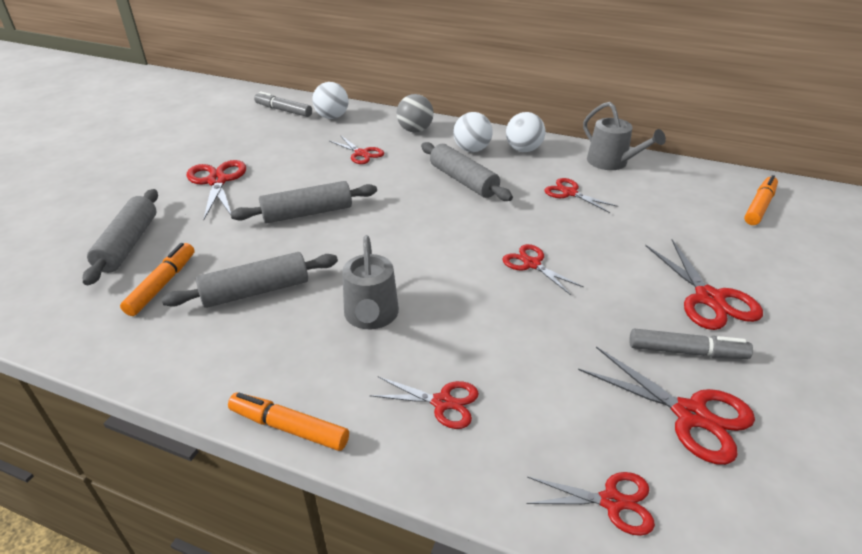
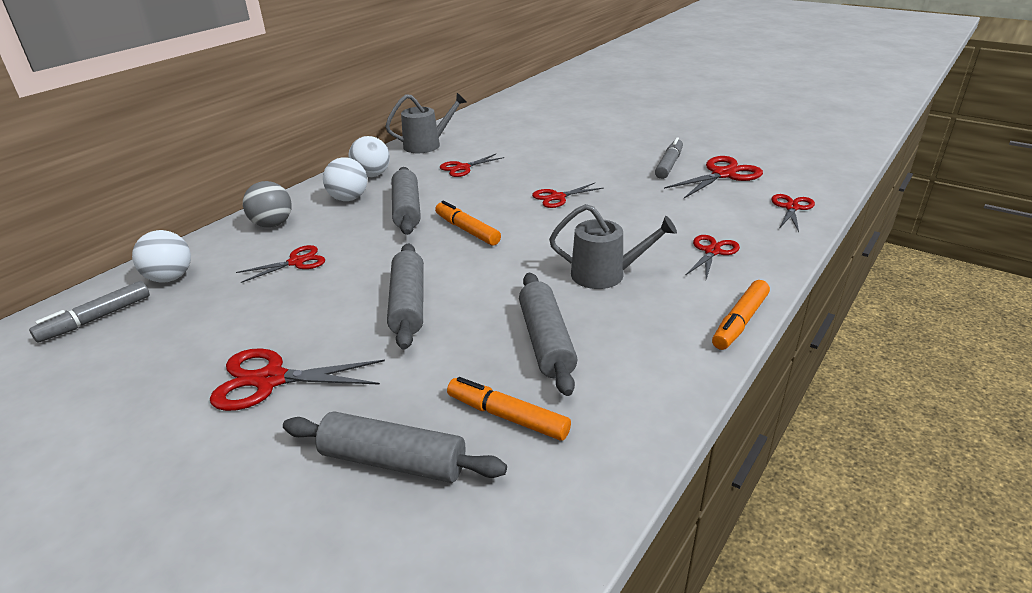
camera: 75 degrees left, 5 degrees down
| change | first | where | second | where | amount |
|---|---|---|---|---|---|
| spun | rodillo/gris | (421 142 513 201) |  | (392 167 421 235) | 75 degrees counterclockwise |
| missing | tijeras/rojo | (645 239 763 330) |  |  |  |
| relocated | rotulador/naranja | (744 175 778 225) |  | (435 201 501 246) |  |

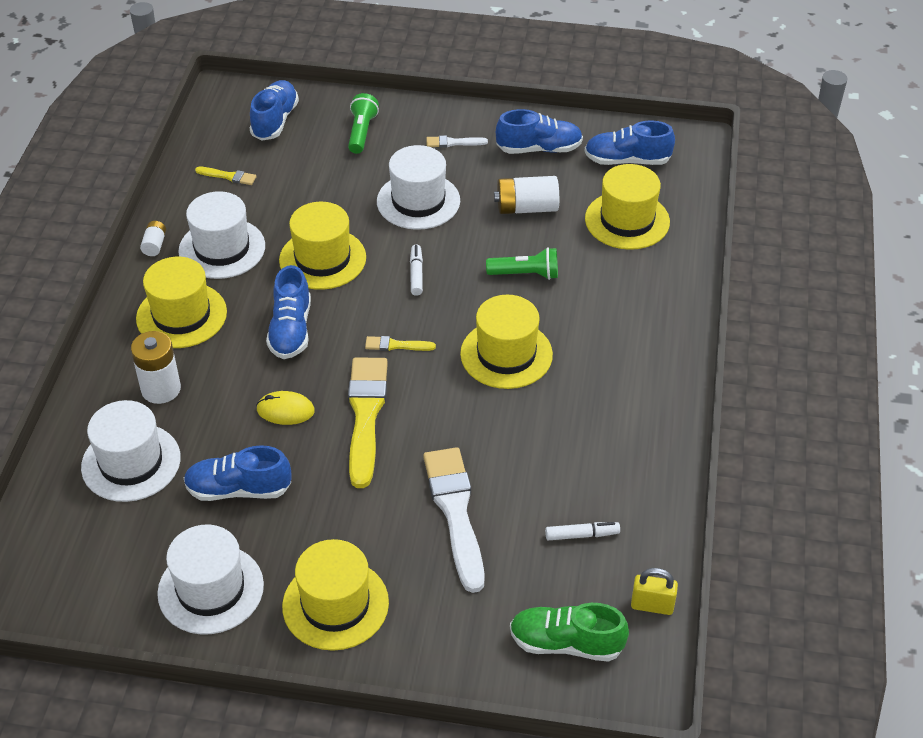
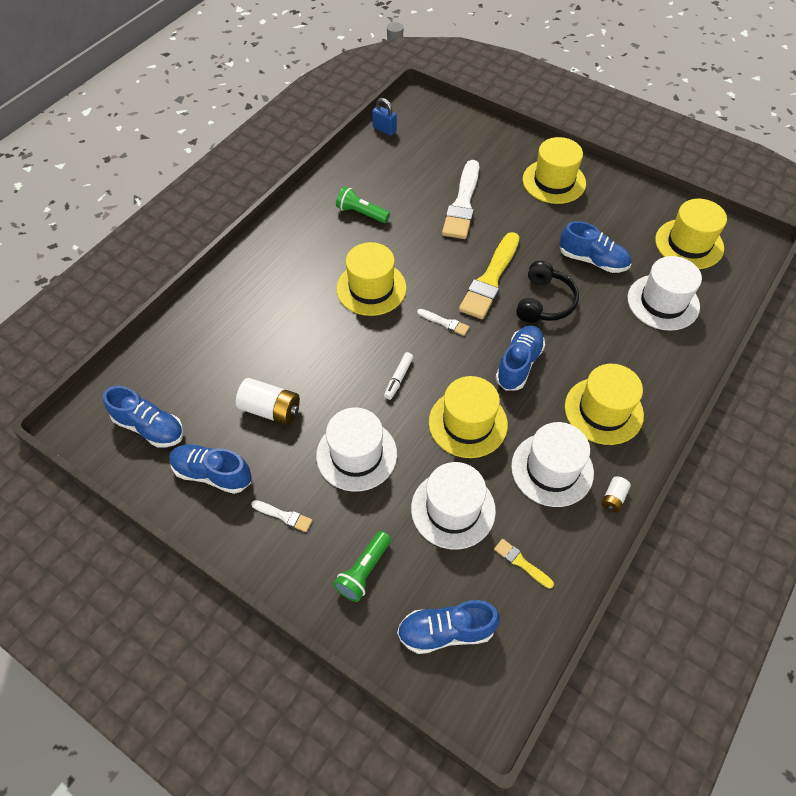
camera: 155 degrees left, 10 degrees up
| change | first | where | second | where | amount |
|---|---|---|---|---|---|
| missing | pila/blanco | (131 331 181 404) |  |  |  |
| relocated | sombrero/blanco | (157 525 264 634) |  | (411 462 496 550) |  |
| spun | zapato/azul | (250 80 299 141) |  | (397 600 500 654) | 45 degrees clockwise |
| exchanged | ratón/amarillo | (256 391 315 425) | auriculares/negro | (516 261 579 323) |  |
| colour | pincel/amarillo | (365 336 436 351) | pincel/blanco | (417 309 469 336) |  |
| relocated | lámpara de mano/verde | (486 247 558 280) |  | (336 186 390 223) |  |
| missing | zapato/verde | (510 603 629 662) |  |  |  |
| missing | rotulador/blanco | (545 522 620 540) |  |  |  |
| relocated | sombrero/amarillo | (585 164 670 250) |  | (655 199 727 269) |  |
| colour | candado/amarillo | (631 568 678 615) | candado/azul | (372 98 397 136) |  |

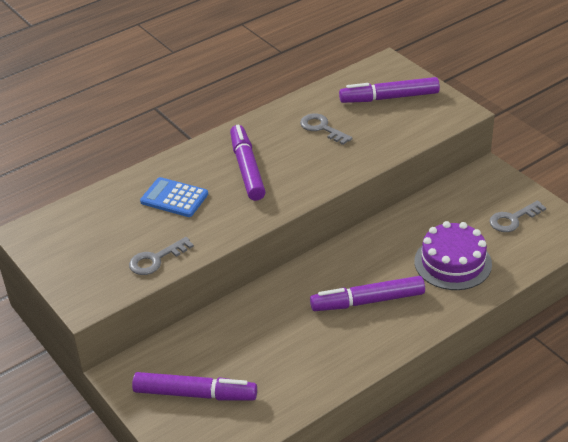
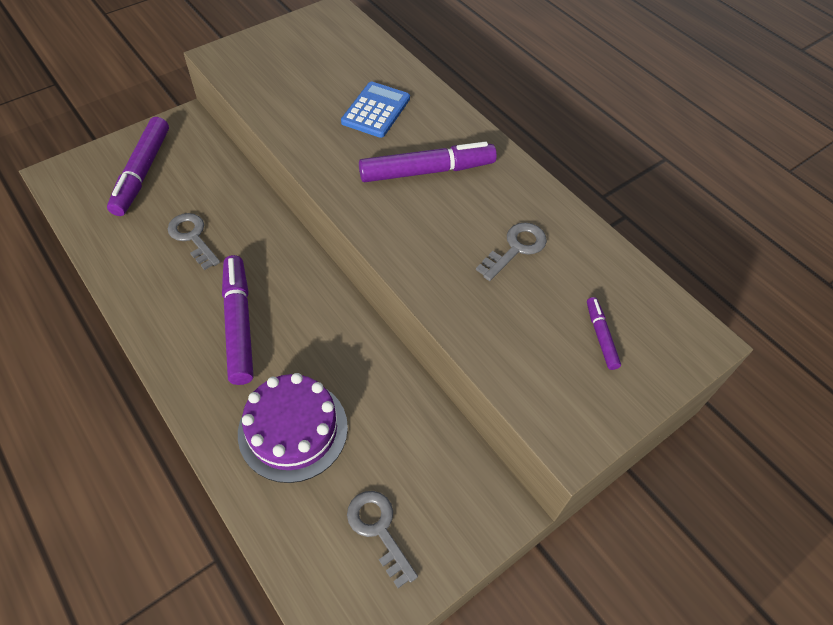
camera: 85 degrees right, 15 degrees up
| change | first | where | second | where | amount |
|---|---|---|---|---|---|
| relocated | llave/gris | (129 237 194 275) |  | (168 213 220 270) |  |
| size | rotulador/morado | (339 77 440 103) |  | (587 297 621 370) | x0.50 |

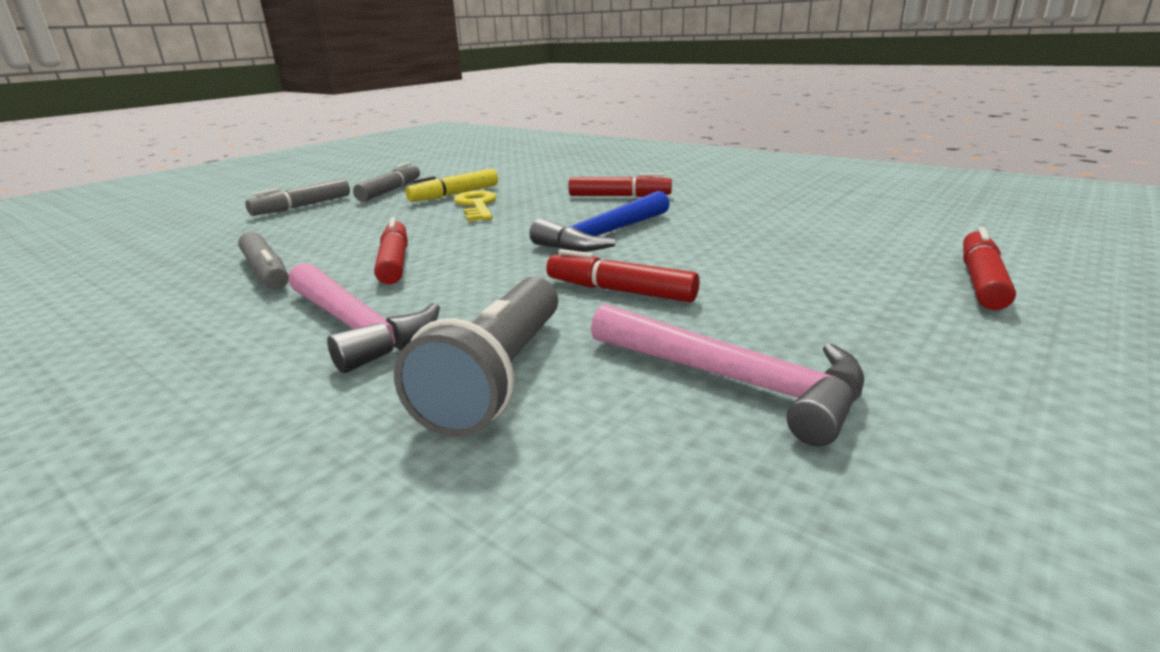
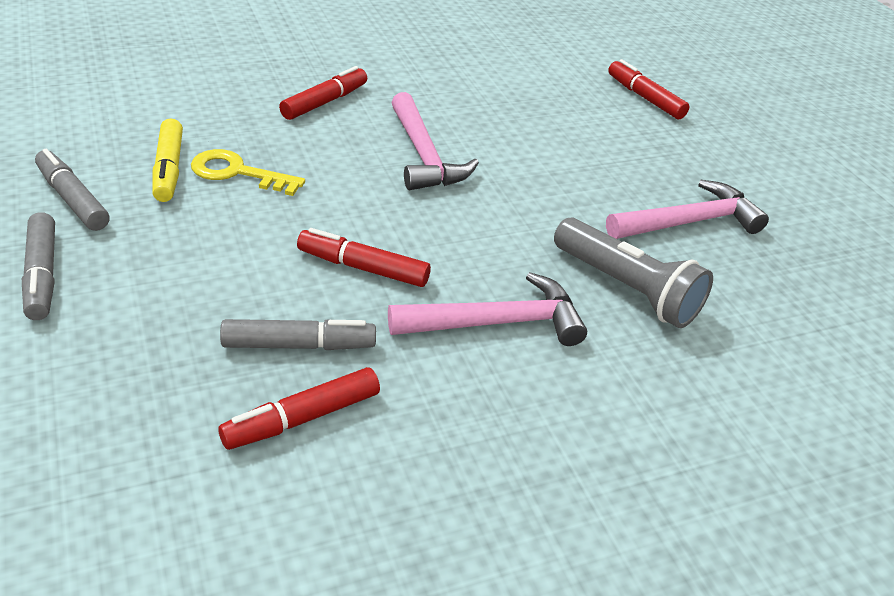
camera: 65 degrees left, 15 degrees up
| change | first | where | second | where | amount |
|---|---|---|---|---|---|
| colour | martillo/azul | (529 191 670 252) | martillo/rosa | (391 92 479 190) |  |
| relocated | rotulador/rojo | (546 249 699 302) |  | (218 367 380 450) |  |

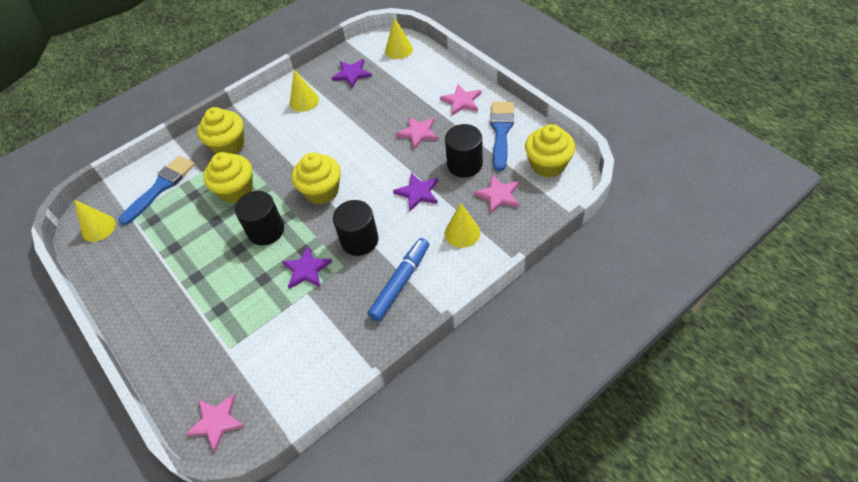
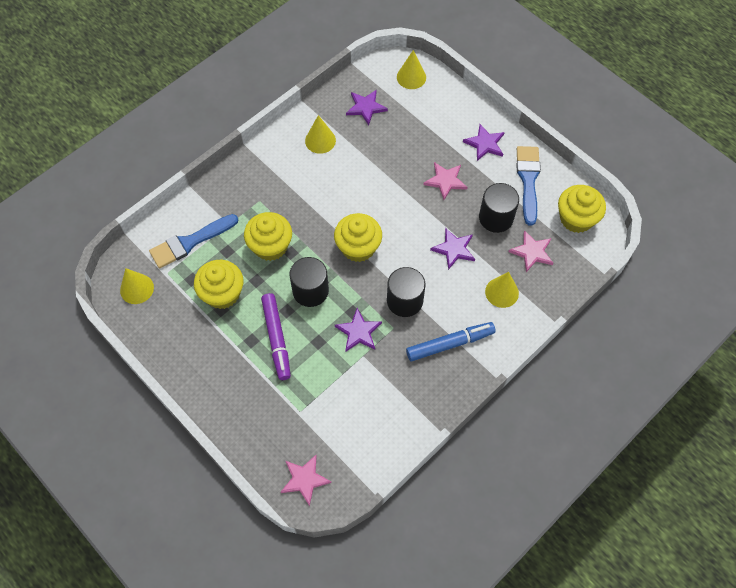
camera: 10 degrees left, 10 degrees up
| change | first | where | second | where | amount |
|---|---|---|---|---|---|
| spun | pincel/azul | (119 155 195 225) |  | (149 214 238 268) | 150 degrees counterclockwise |
| relocated | magdalena/amarillo | (197 107 244 154) |  | (194 260 244 309) |  |
| spun | rotulador/azul | (368 238 429 322) |  | (406 322 496 361) | 45 degrees clockwise |
| colour | estrella/rosa | (440 84 481 116) | estrella/morado | (463 124 505 161) |  |
| appeared |  |  | rotulador/morado | (261 293 291 380) |  |

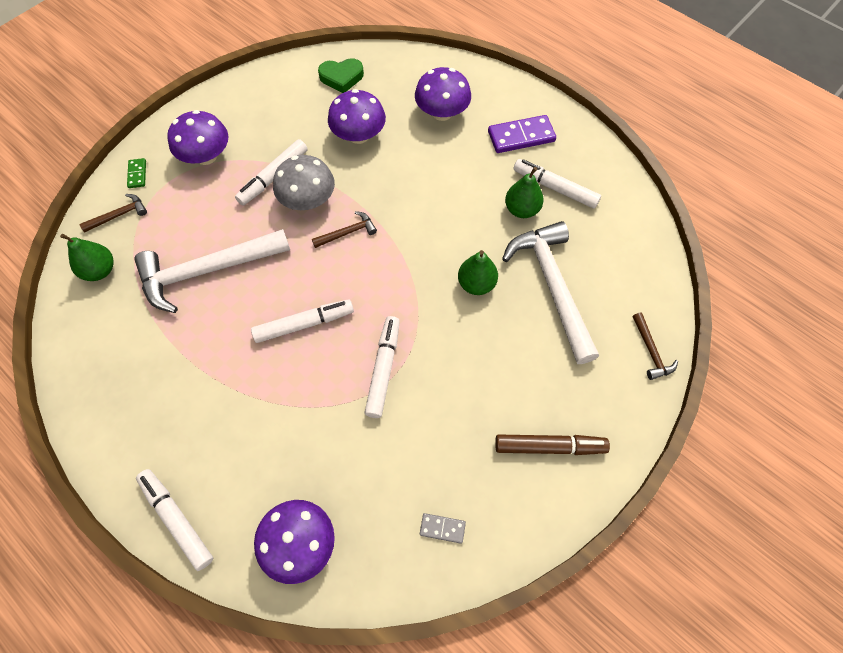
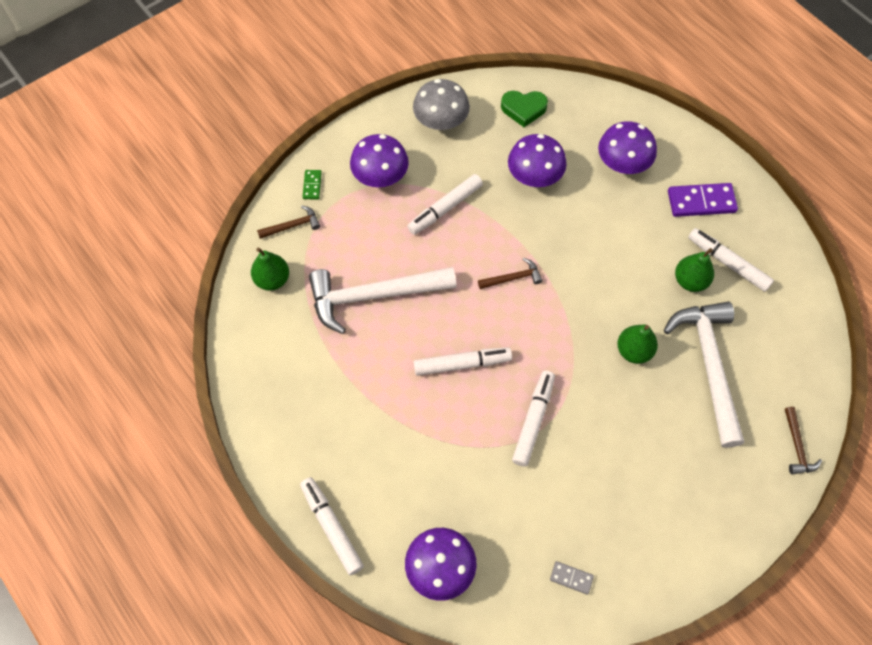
camera: 10 degrees right, 0 degrees up
| change | first | where | second | where | amount |
|---|---|---|---|---|---|
| relocated | seta/gris | (273 155 335 210) |  | (413 79 470 130) |  |
| missing | rotulador/marrón | (495 434 610 455) |  |  |  |

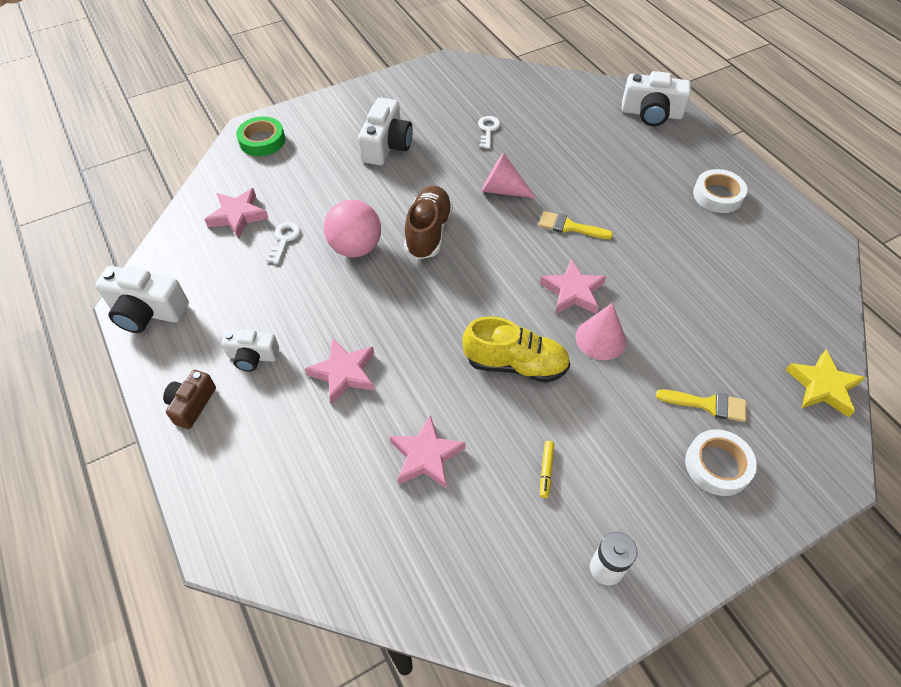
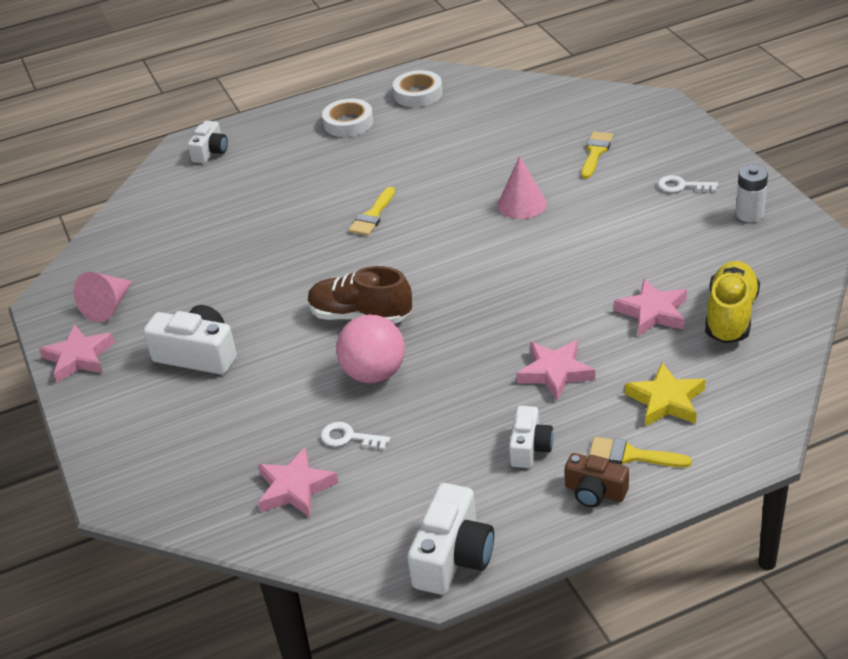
camera: 80 degrees left, 15 degrees down
| change | first | where | second | where | amount |
|---|---|---|---|---|---|
| missing | cinta adhesiva/verde | (236 117 285 156) |  |  |  |
| relocated | zapato/amarillo | (462 316 570 383) |  | (705 261 760 344) |  |
| relocated | llave/blanco | (478 116 500 149) |  | (658 175 718 193) |  |
| relocated | cono/rosa | (481 153 536 198) |  | (73 272 133 322) |  |
| relocated | estrella/rosa | (540 259 606 314) |  | (39 325 115 383) |  |
| missing | rotulador/amarillo | (540 441 554 498) |  |  |  |
| size | cámara/blanco | (622 71 691 126) |  | (188 121 228 163) | x0.63 |
| relocated | cinta adhesiva/blanco | (685 429 757 496) |  | (393 70 443 107) |  |
| relocated | estrella/amarillo | (786 350 866 417) |  | (625 363 706 426) |  |
| appeared |  |  | pincel/amarillo | (589 437 692 467) |  |

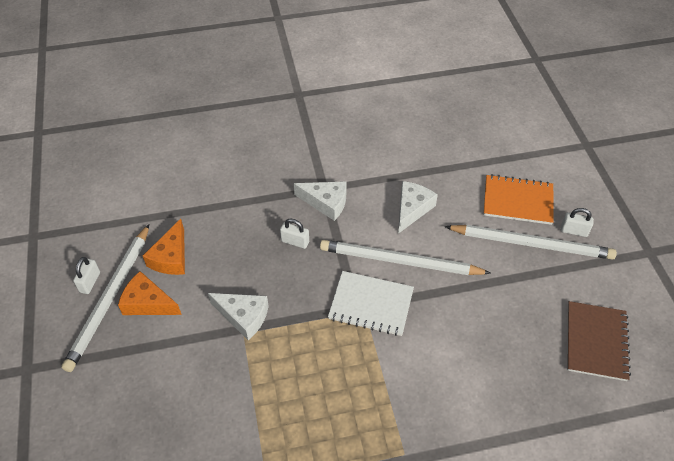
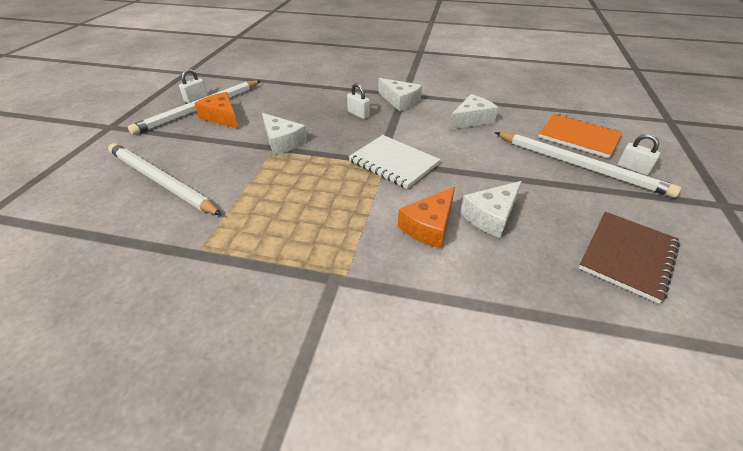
camera: 25 degrees right, 10 degrees down
| change | first | where | second | where | amount |
|---|---|---|---|---|---|
| relocated | queso/naranja | (143 219 185 275) |  | (398 187 455 249) |  |
| relocated | lápiz/blanco | (320 240 491 275) |  | (108 143 222 216) |  |
| appeared |  |  | queso/blanco | (460 181 522 238) |  |

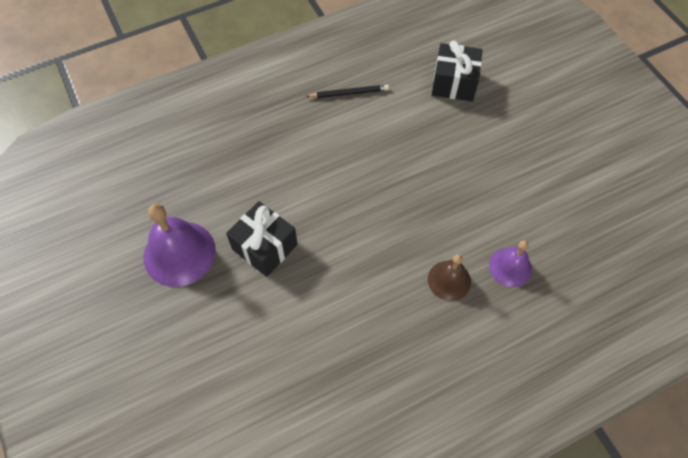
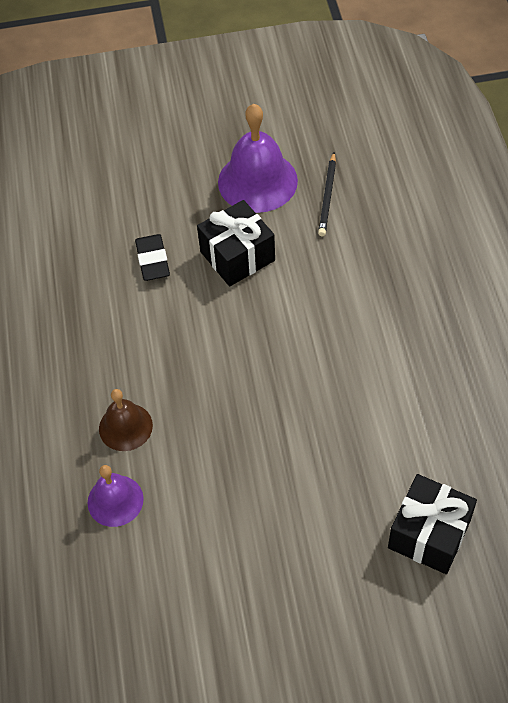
camera: 110 degrees right, 5 degrees down
| change | first | where | second | where | amount |
|---|---|---|---|---|---|
| relocated | lápiz/negro | (306 85 389 98) |  | (318 152 336 236) |  |
| appeared |  |  | goma de borrar/negro | (135 234 170 281) |  |

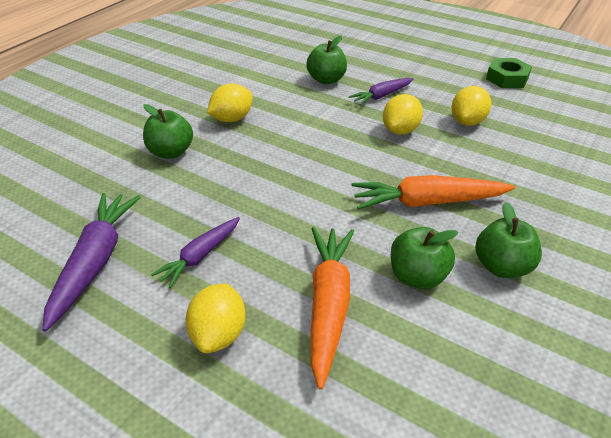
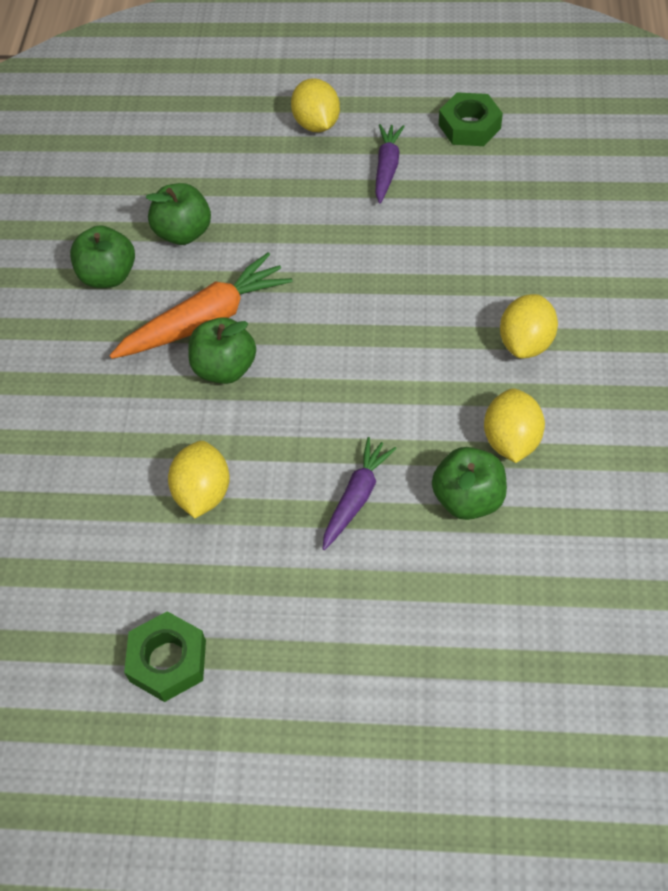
camera: 155 degrees right, 15 degrees up
| change | first | where | second | where | amount |
|---|---|---|---|---|---|
| exchanged | zanahoria/morado | (42 193 141 331) | tuerca/verde | (439 92 503 146) |  |
| relocated | manzana/verde | (143 104 193 159) |  | (188 317 256 384) |  |
| missing | zanahoria/naranja | (311 227 354 390) |  |  |  |
| relocated | limón/amarillo | (383 94 423 135) |  | (484 388 545 463) |  |

